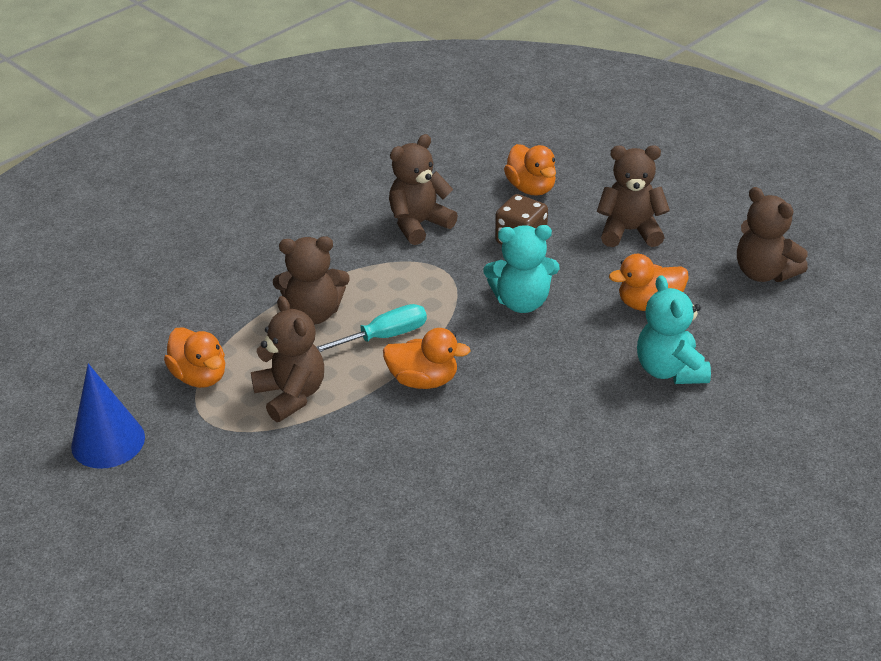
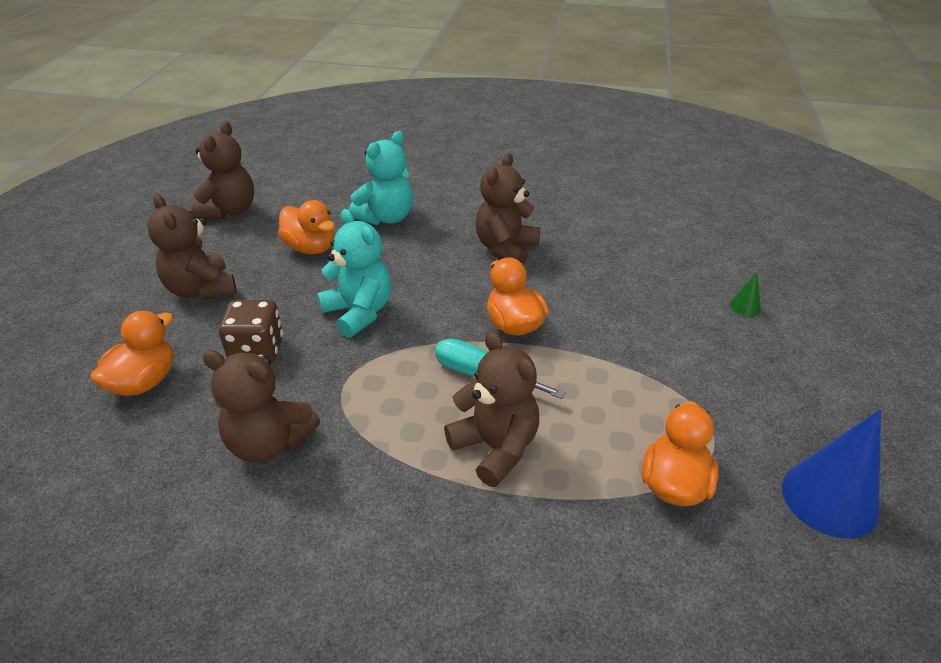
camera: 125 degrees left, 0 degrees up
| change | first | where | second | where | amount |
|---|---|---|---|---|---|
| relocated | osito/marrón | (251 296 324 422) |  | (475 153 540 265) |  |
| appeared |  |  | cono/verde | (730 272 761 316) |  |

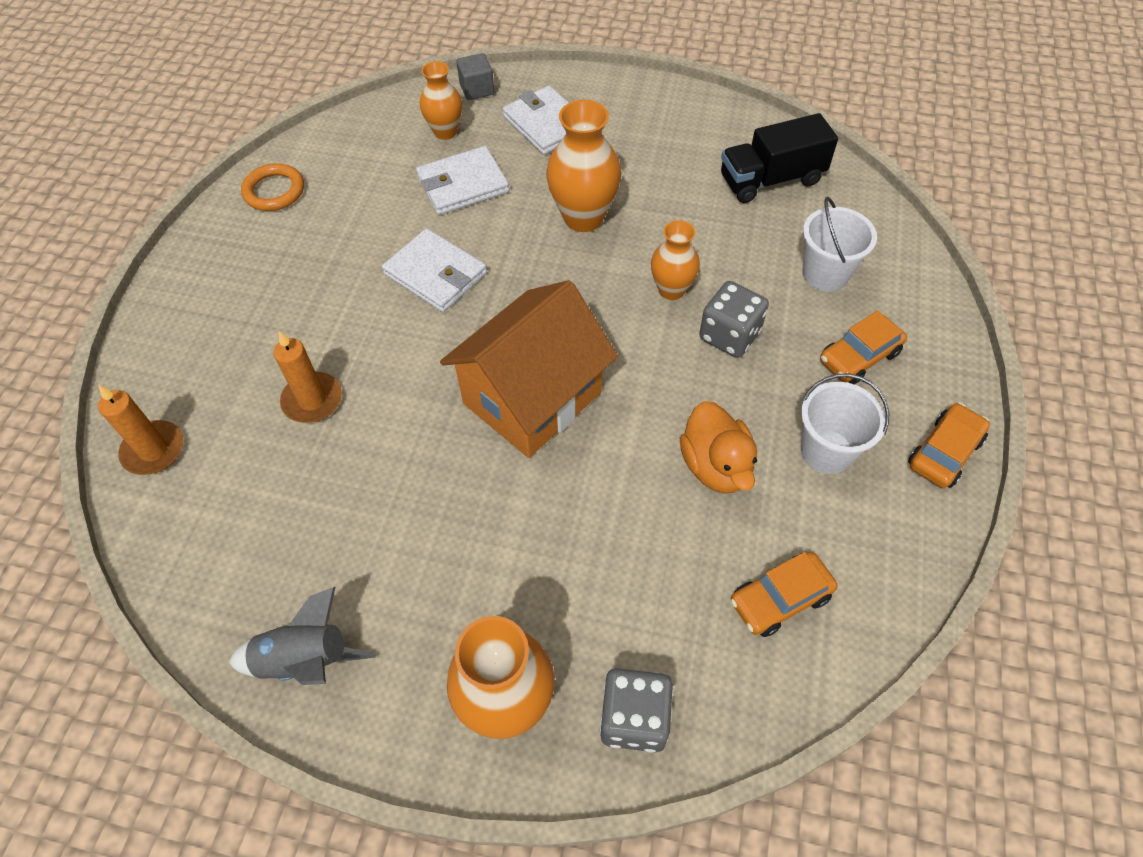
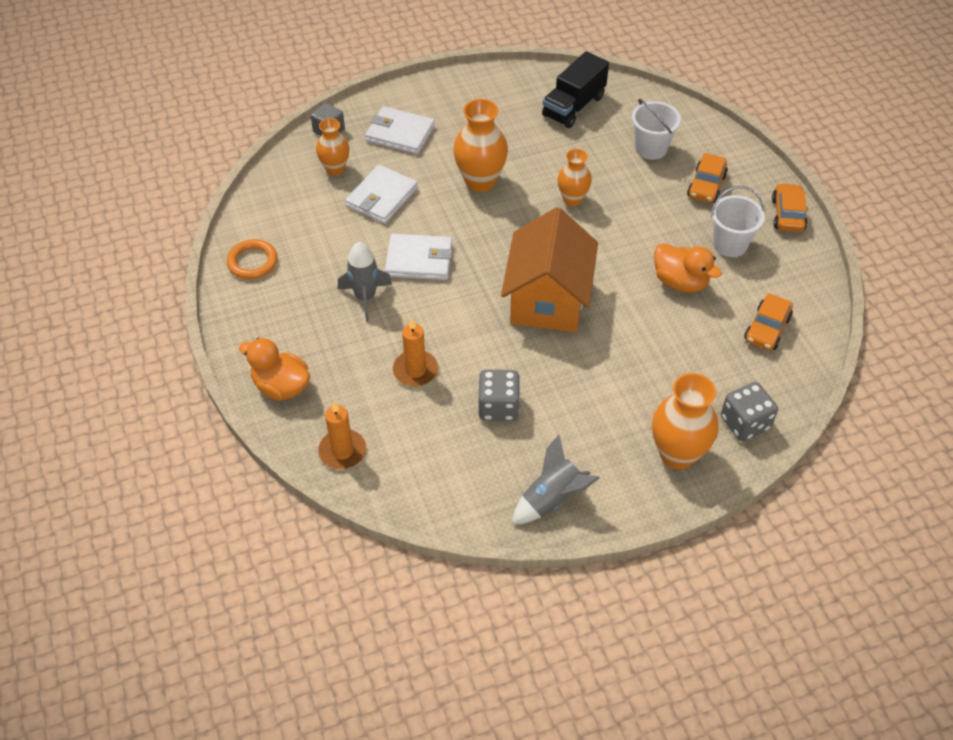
camera: 35 degrees left, 5 degrees down
| change | first | where | second | where | amount |
|---|---|---|---|---|---|
| relocated | dado/gris | (699 281 769 358) |  | (478 370 520 421) |  |
| appeared |  |  | pato/naranja | (239 338 310 401) |  |
| appeared |  |  | cohete/gris | (338 242 392 322) |  |

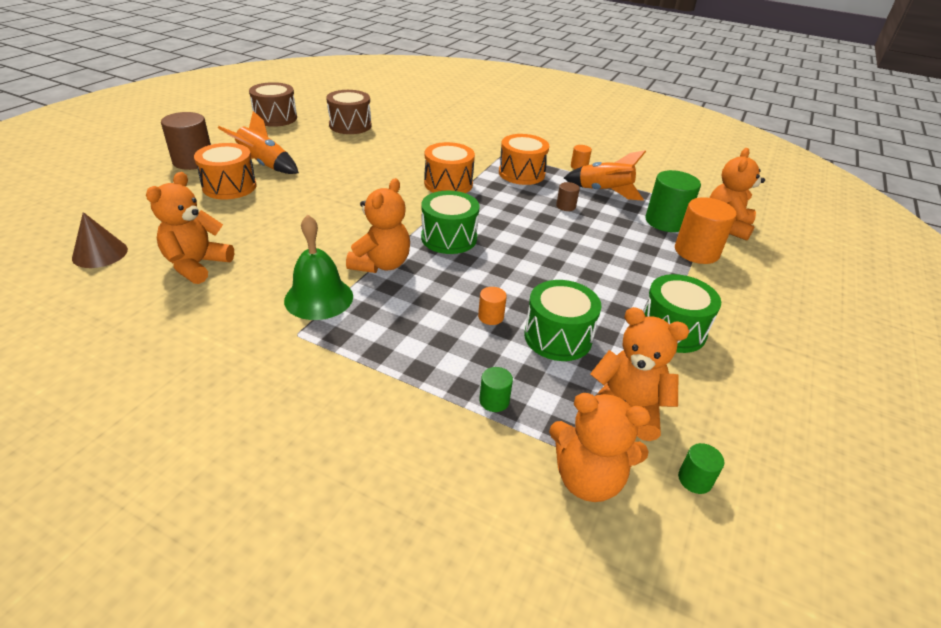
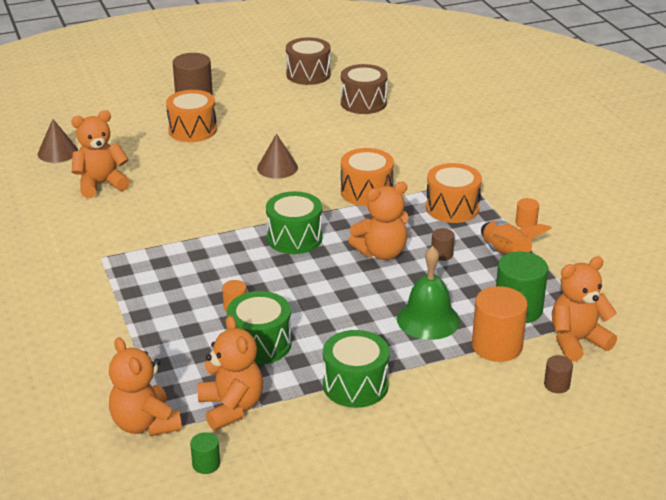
camera: 45 degrees right, 5 degrees down
| change | first | where | second | where | amount |
|---|---|---|---|---|---|
| missing | cohete/naranja | (218 111 299 174) |  |  |  |
| relocated | campana/verde | (284 215 353 320) |  | (397 246 460 340) |  |
| relocated | osito/naranja | (346 178 410 273) |  | (348 182 409 260) |  |
| missing | cilindro/verde | (479 367 513 412) |  |  |  |
| appeared |  |  | cono/marrón | (257 134 298 179) |  |
| appeared |  |  | cilindro/marrón | (544 355 573 393) |  |

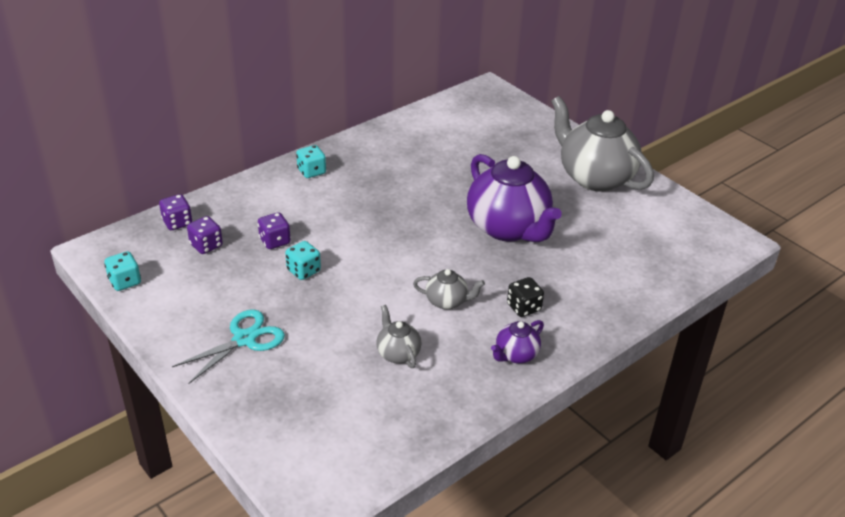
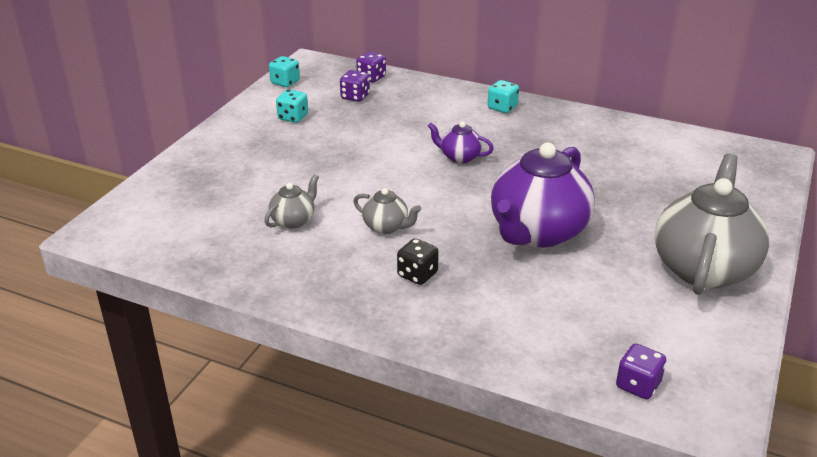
camera: 65 degrees right, 5 degrees down
| change | first | where | second | where | amount |
|---|---|---|---|---|---|
| missing | tijeras/turquesa | (172 309 285 384) |  |  |  |
| relocated | dado/morado | (258 212 291 249) |  | (616 343 666 399) |  |
| relocated | dado/turquesa | (285 241 321 280) |  | (276 90 308 123) |  |
| spun | tetera/gris | (413 269 485 310) |  | (353 188 421 234) | 45 degrees counterclockwise |
| relocated | tetera/morado | (491 320 544 363) |  | (428 122 494 164) |  |

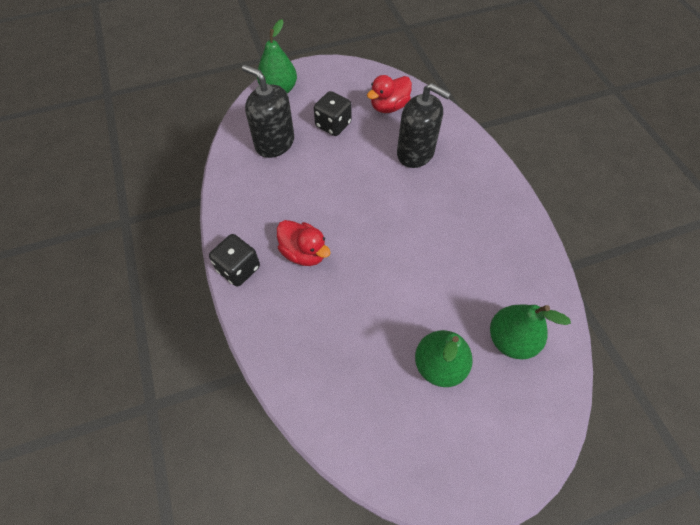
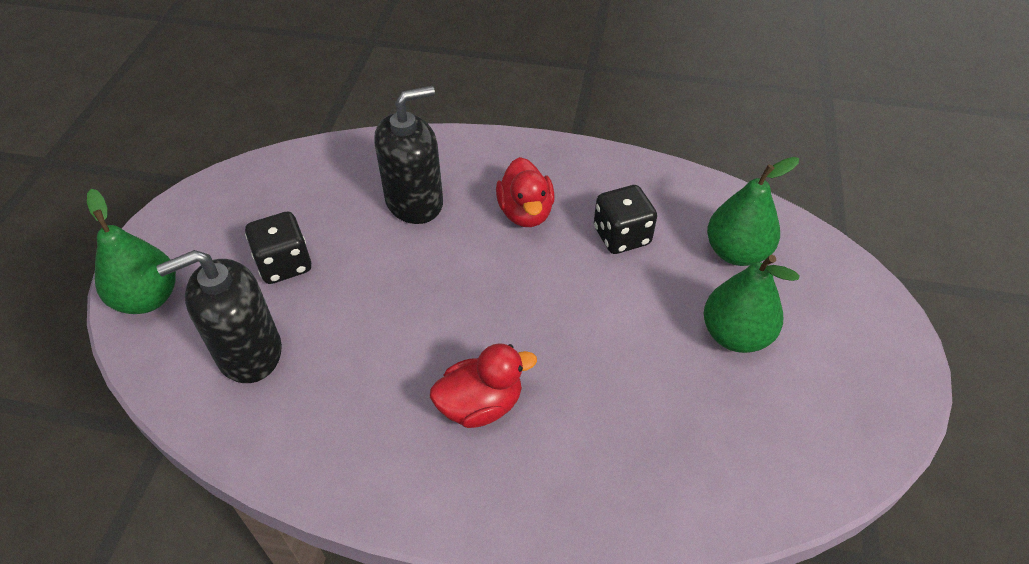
camera: 60 degrees left, 10 degrees down
| change | first | where | second | where | amount |
|---|---|---|---|---|---|
| relocated | dado/negro | (209 234 260 287) |  | (594 185 657 254) |  |
| relocated | pato/rojo | (367 75 412 113) |  | (496 157 555 227) |  |

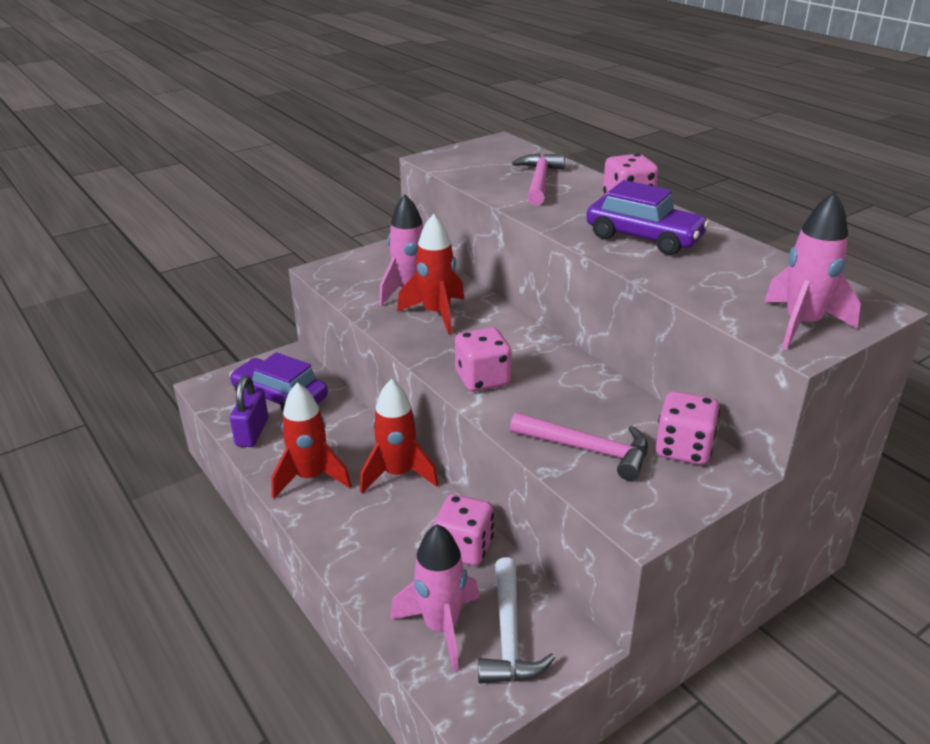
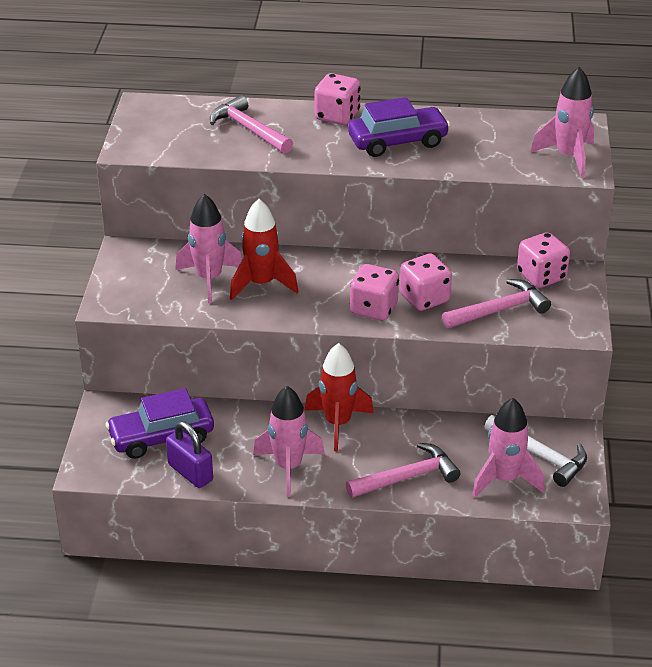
camera: 50 degrees left, 5 degrees up
| change | first | where | second | where | amount |
|---|---|---|---|---|---|
| colour | cohete/rojo | (271 383 352 498) | cohete/rosa | (253 386 325 497) |  |
| relocated | dado/rosa | (433 494 494 566) |  | (400 253 452 311) |  |
| appeared |  |  | martillo/rosa | (346 443 460 498) |  |

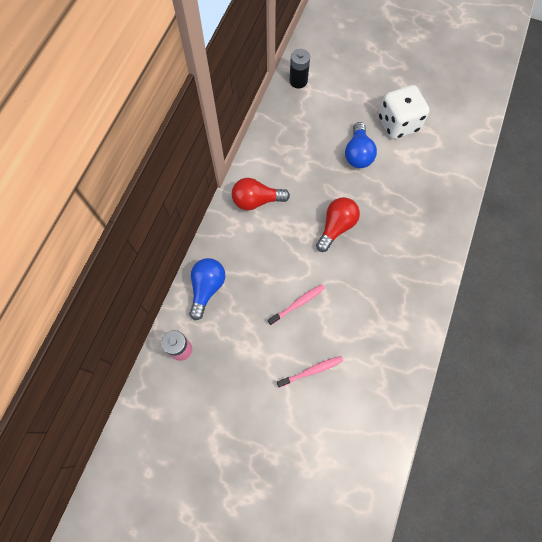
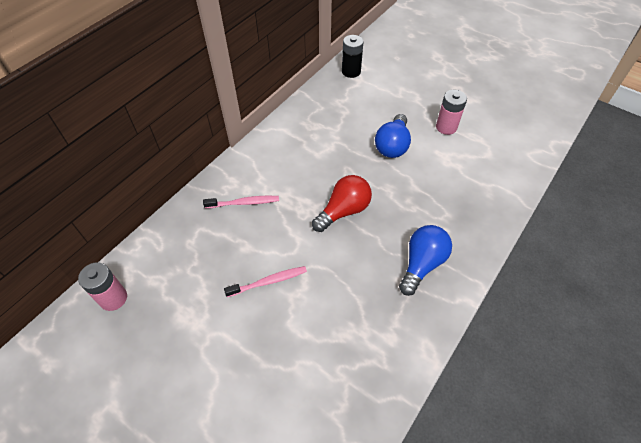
camera: 15 degrees right, 15 degrees down
| change | first | where | second | where | amount |
|---|---|---|---|---|---|
| relocated | bombilla/azul | (189 258 225 320) |  | (399 225 452 296) |  |
| missing | bombilla/rojo | (232 178 290 210) |  |  |  |
| relocated | cepillo de dientes/rosa | (277 356 343 388) |  | (203 196 279 208) |  |
| exchanged | dado/blanco | (379 85 430 139) | pila/rosa | (436 90 467 135) |  |

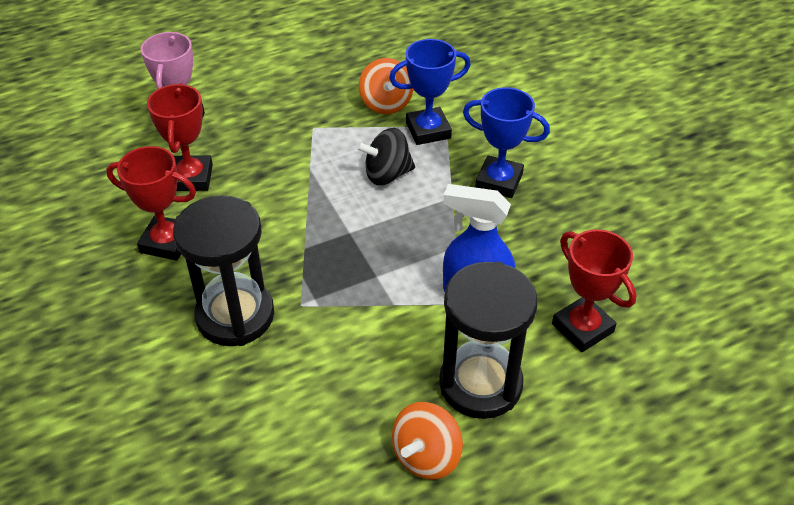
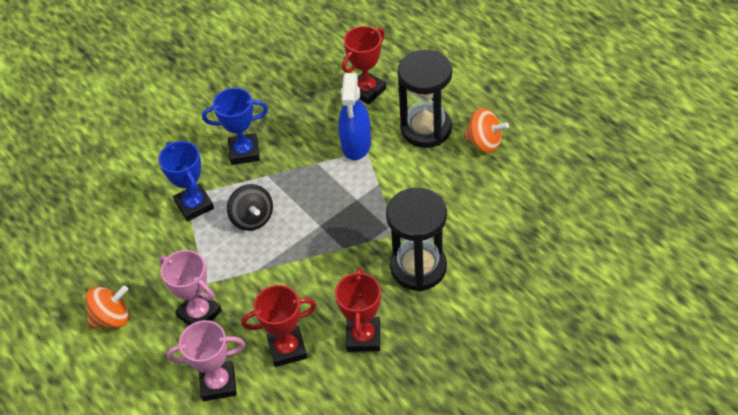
camera: 100 degrees left, 5 degrees up
| change | first | where | second | where | amount |
|---|---|---|---|---|---|
| relocated | peonza/naranja | (359 58 413 114) |  | (85 286 129 328) |  |
| spun | trofeo/azul | (463 87 550 198) |  | (202 88 268 165) | 75 degrees clockwise |
| appeared |  |  | trofeo/rosa | (159 250 222 325) |  |

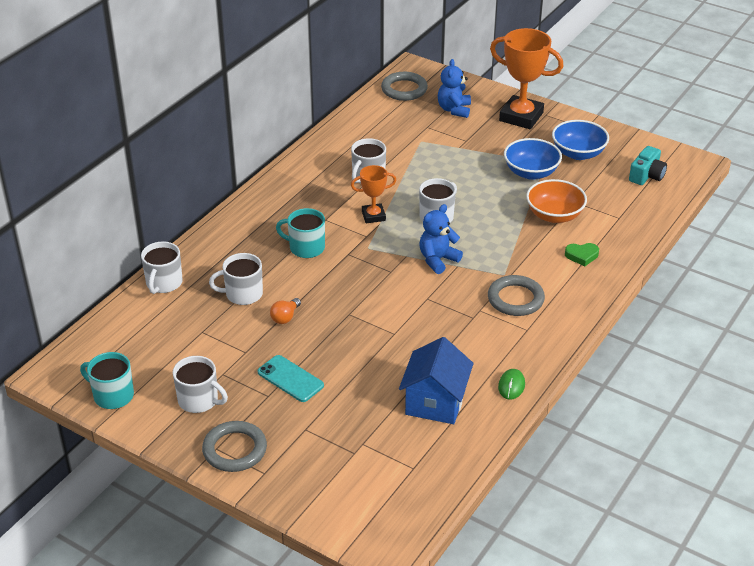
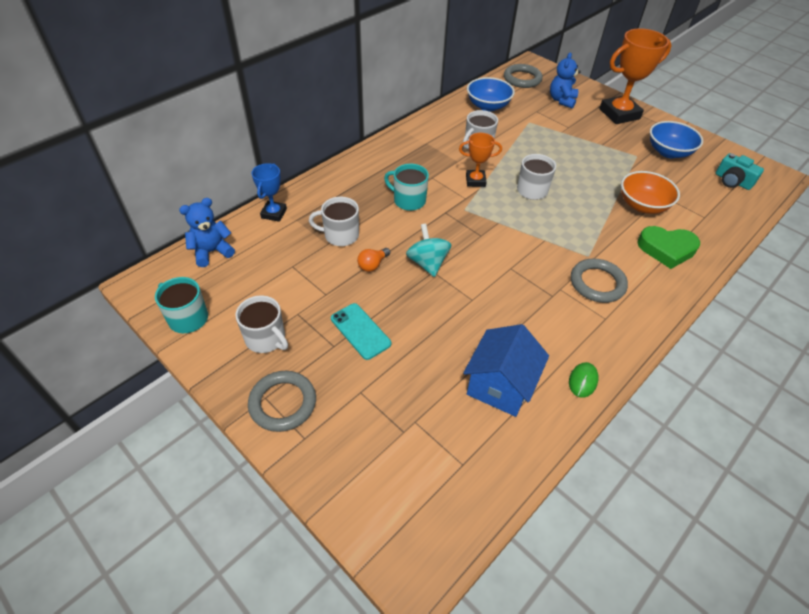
camera: 10 degrees right, 10 degrees up
| change | first | where | second | where | amount |
|---|---|---|---|---|---|
| exchanged | taza/blanco | (141 241 182 294) | trofeo/azul | (251 163 287 222) |  |
| relocated | osito/azul | (419 204 463 274) |  | (179 198 235 267) |  |
| spun | trofeo/naranja | (490 28 564 129) |  | (599 28 672 124) | 60 degrees counterclockwise |
| relocated | cuenco/azul | (504 138 562 180) |  | (467 77 515 112) |  |
| size | corazón/verde | (565 243 599 266) |  | (637 226 700 269) | x1.74 |
| spun | cámara/turquesa | (629 146 667 185) |  | (715 153 764 190) | 90 degrees clockwise |
| appeared |  |  | peonza/turquesa | (406 223 451 277) |  |

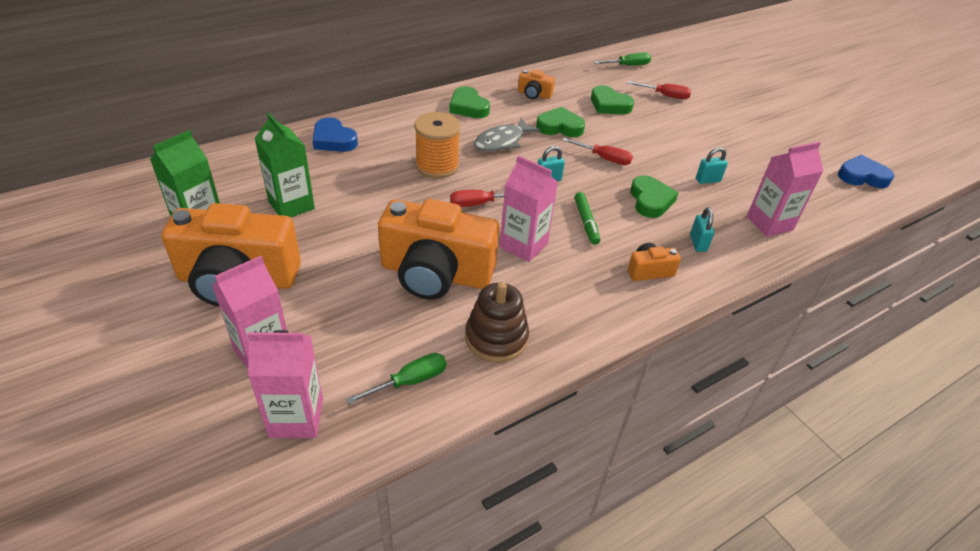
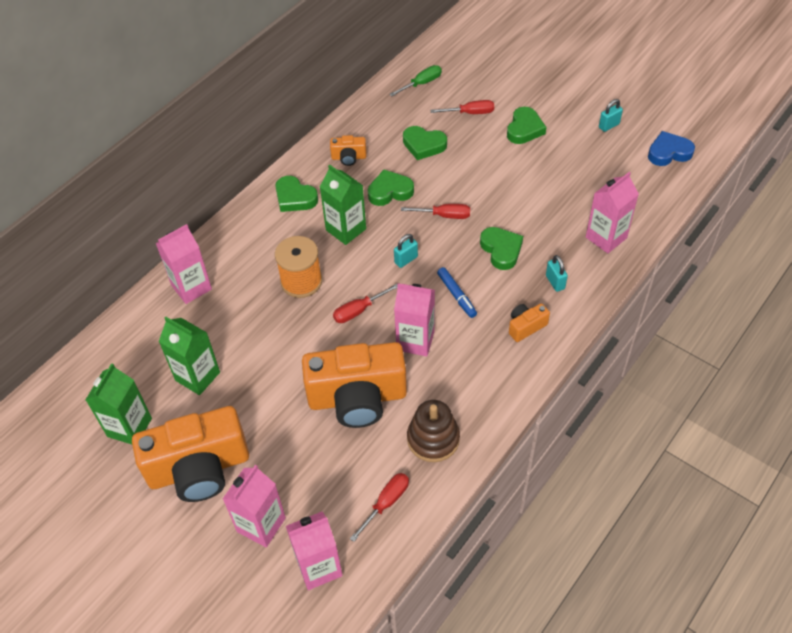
camera: 15 degrees left, 10 degrees up
| change | first | where | second | where | amount |
|---|---|---|---|---|---|
| exchanged | corazón/azul | (312 117 358 152) | cartón de leche/rosa | (156 224 212 304) |  |
| colour | destornillador/verde | (346 353 447 404) | destornillador/rojo | (350 473 409 542) |  |
| exchanged | pez/gris | (474 118 541 151) | cartón de leche/verde | (320 164 366 245) |  |
| colour | rotulador/verde | (574 192 600 245) | rotulador/azul | (437 267 477 318) |  |
| relocated | candado/turquesa | (696 147 728 184) |  | (599 99 623 132) |  |
| appeared |  |  | corazón/verde | (507 107 546 144) |  |

